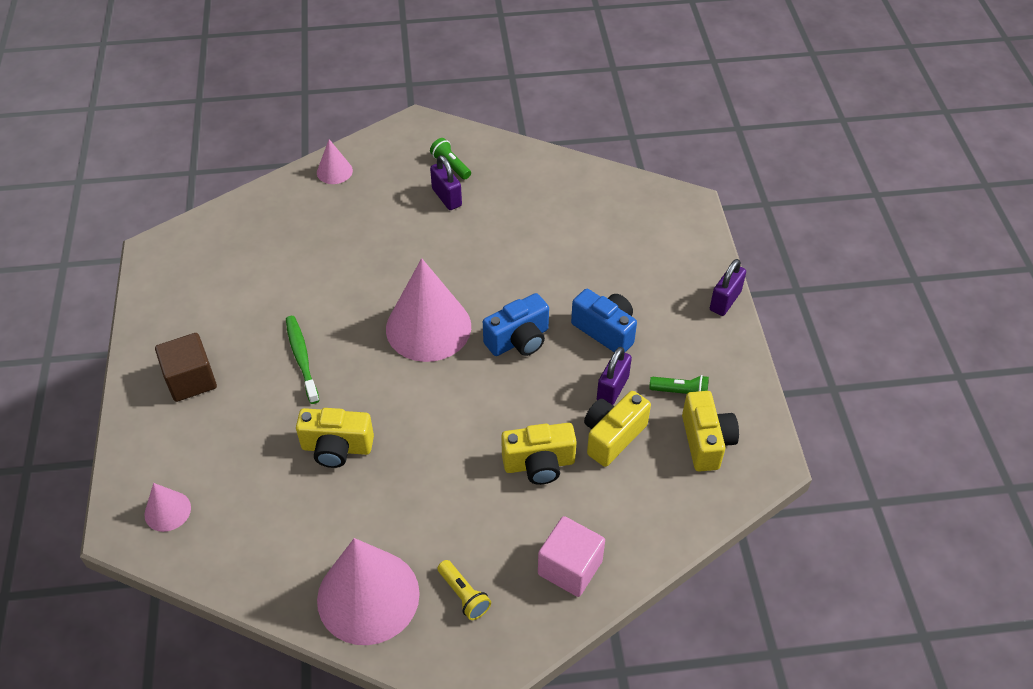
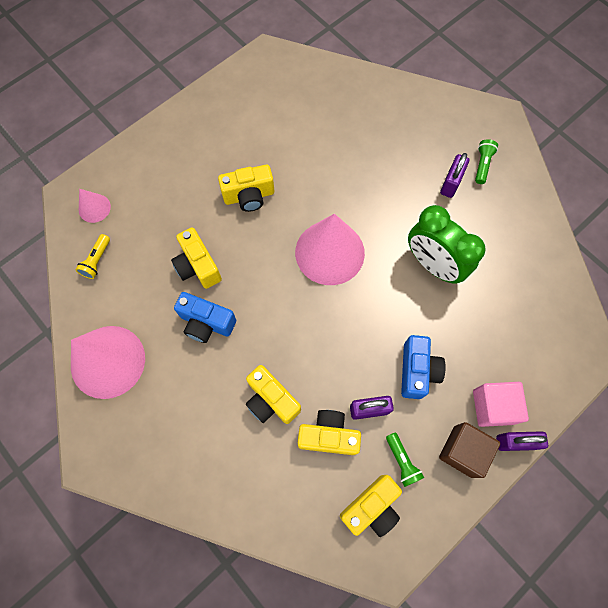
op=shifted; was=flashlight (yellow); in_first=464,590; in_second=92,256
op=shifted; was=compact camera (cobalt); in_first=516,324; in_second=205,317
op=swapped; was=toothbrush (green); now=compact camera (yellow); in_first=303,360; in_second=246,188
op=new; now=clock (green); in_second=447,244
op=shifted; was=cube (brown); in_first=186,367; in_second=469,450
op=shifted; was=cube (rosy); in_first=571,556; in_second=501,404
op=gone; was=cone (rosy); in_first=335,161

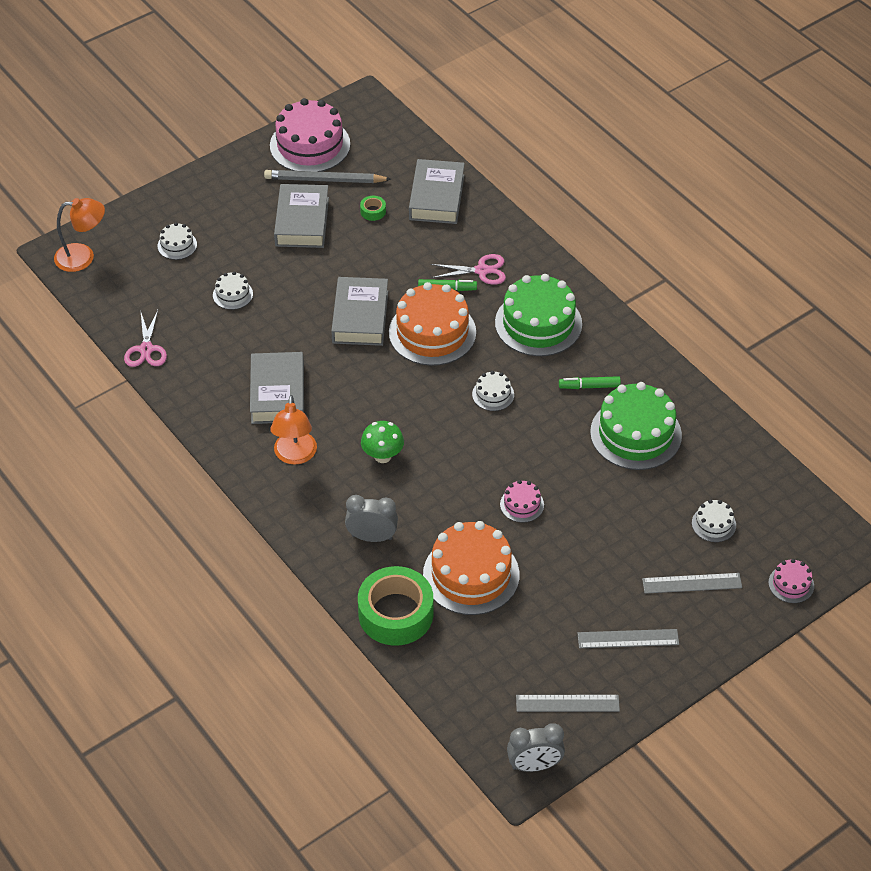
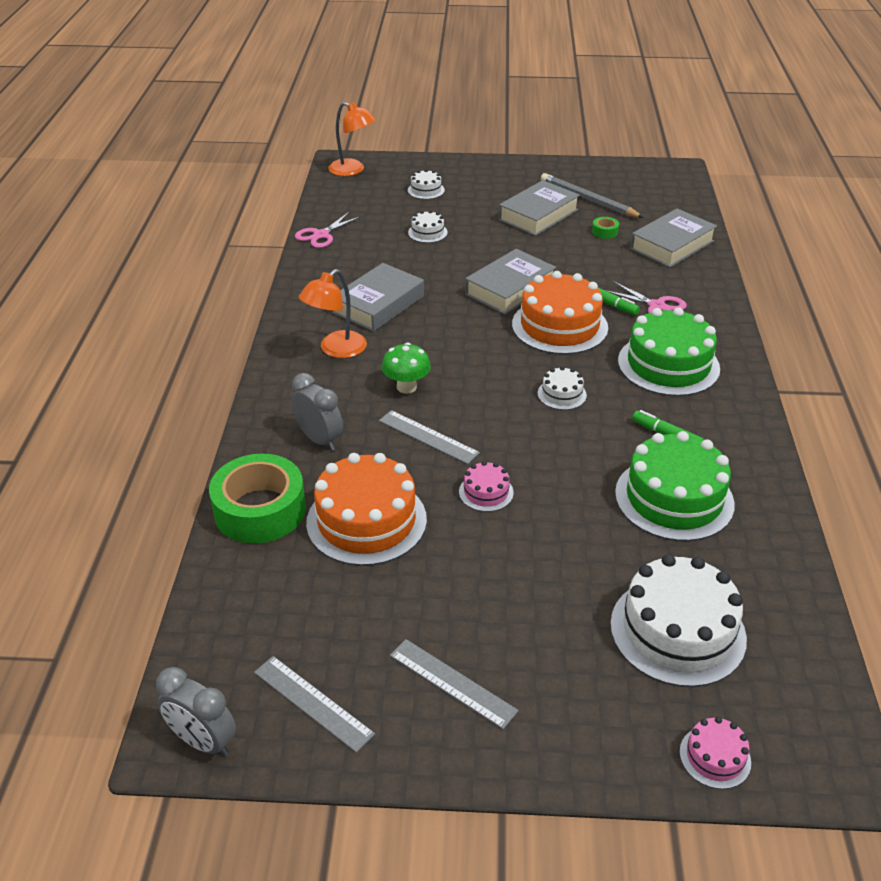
op=shifted; was=ruler (gray); in_first=692,583; in_second=429,437
op=scaled; was=cake (pure white); in_first=714,520; in_second=678,620; ratio=2.13
op=gone; was=cake (rosy); in_first=310,135

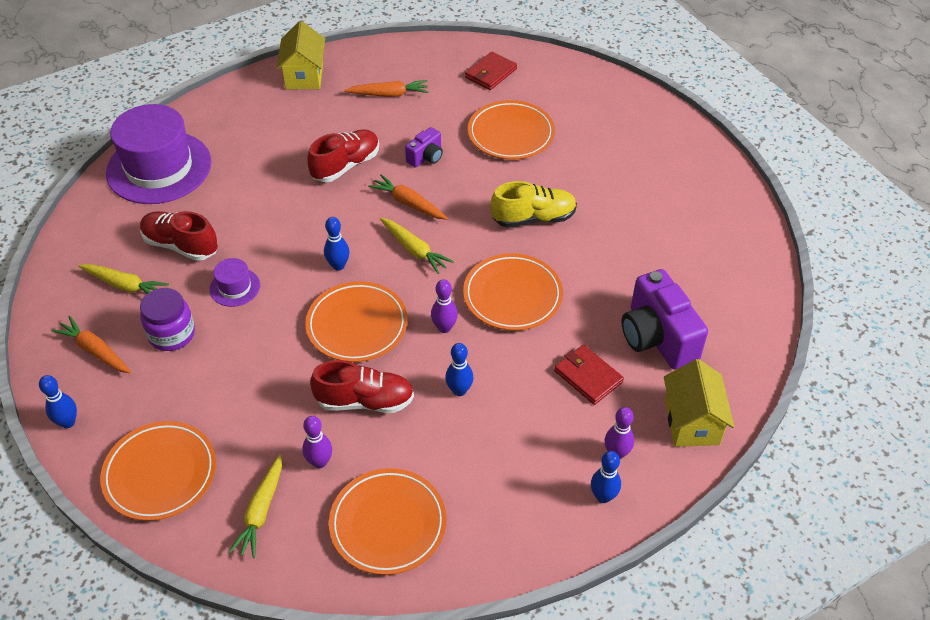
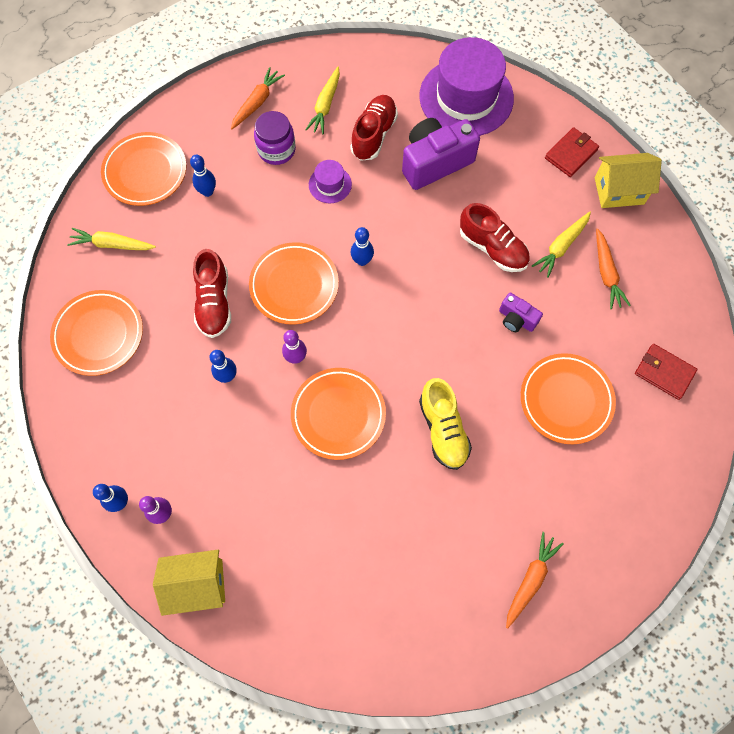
op=shifted; was=bowling pin (cobalt); in_first=58,401; in_second=203,176
op=shifted; was=compact camera (royal purple); in_first=664,319; in_second=441,154
op=shifted; was=carrot (orange-coloured); in_first=408,197; in_second=535,580
op=shifted; was=carrot (yellow); in_first=417,246; in_second=561,245
op=shifted; was=wallet (crimson); in_first=589,375; in_second=572,152
op=gone; was=bowling pin (royal purple); in_first=317,442

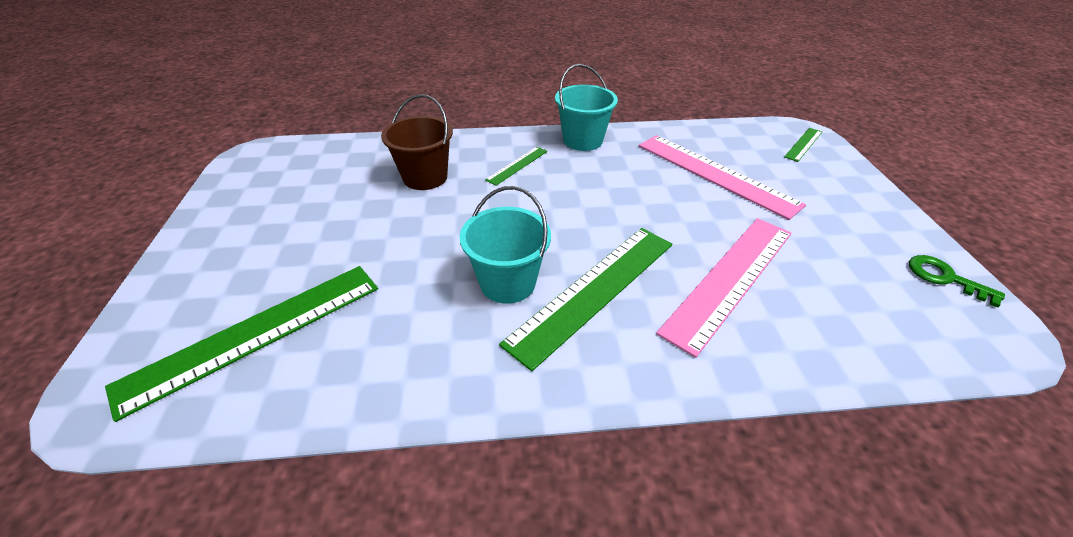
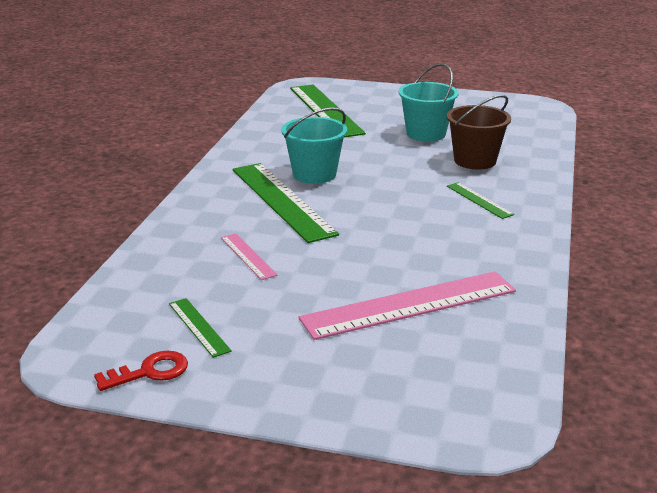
op=repainted; was=key (green); now=key (crimson); in_first=957,281; in_second=141,371
op=shifted; was=ruler (green); in_first=803,145; in_second=200,328
op=scaled; was=ruler (rosy); in_first=724,288; in_second=249,257; ratio=0.47
op=shifted; was=bucket (turquoise); in_first=586,107; in_second=429,102

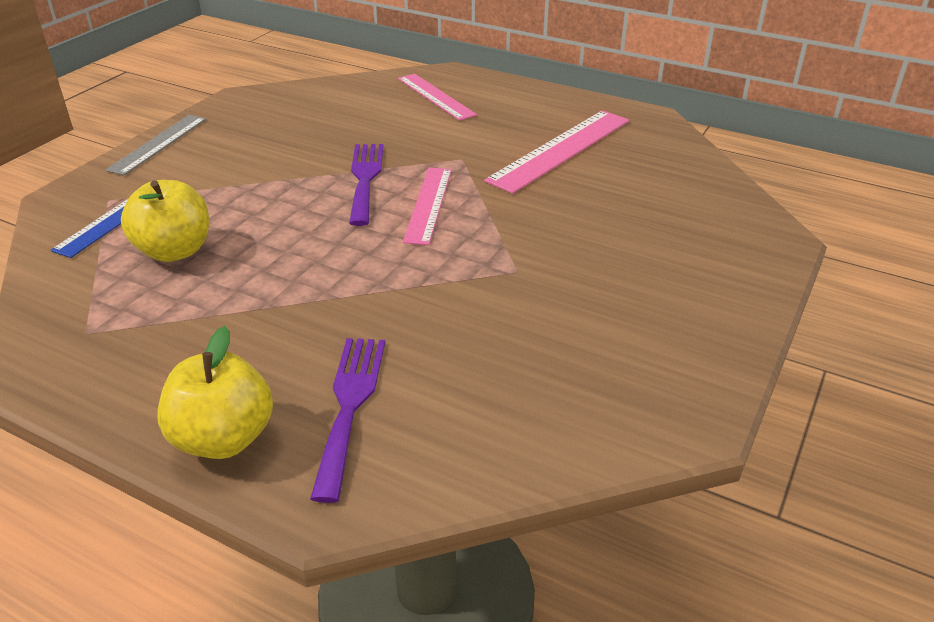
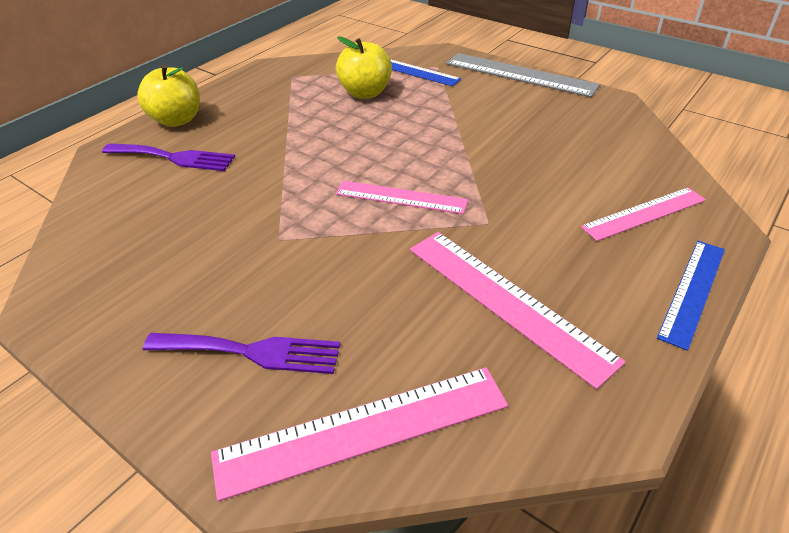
op=shifted; was=table fork (royal purple); in_first=366,185; in_second=241,353
op=new; now=ruler (rosy); in_second=359,434
op=scaled; was=ruler (gray); in_first=155,145; in_second=523,75; ratio=1.52
op=new; now=ruler (cobalt); in_second=691,296

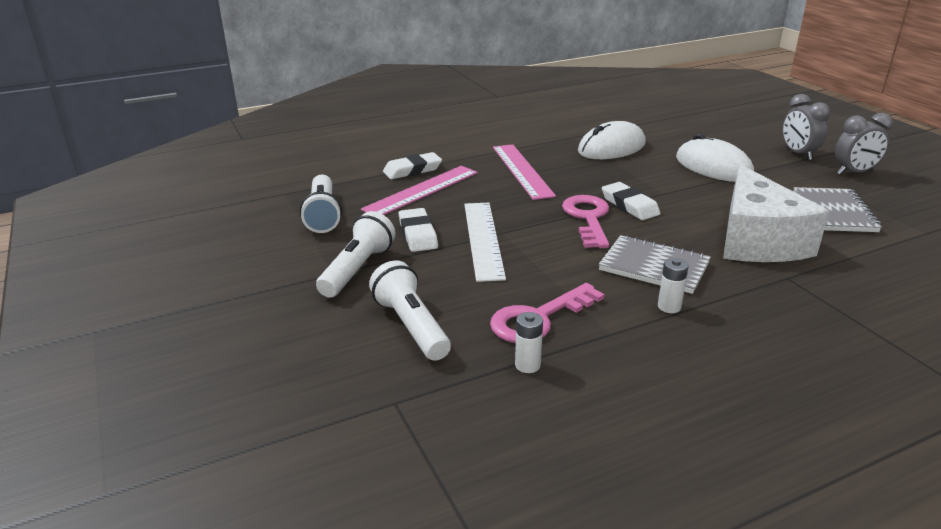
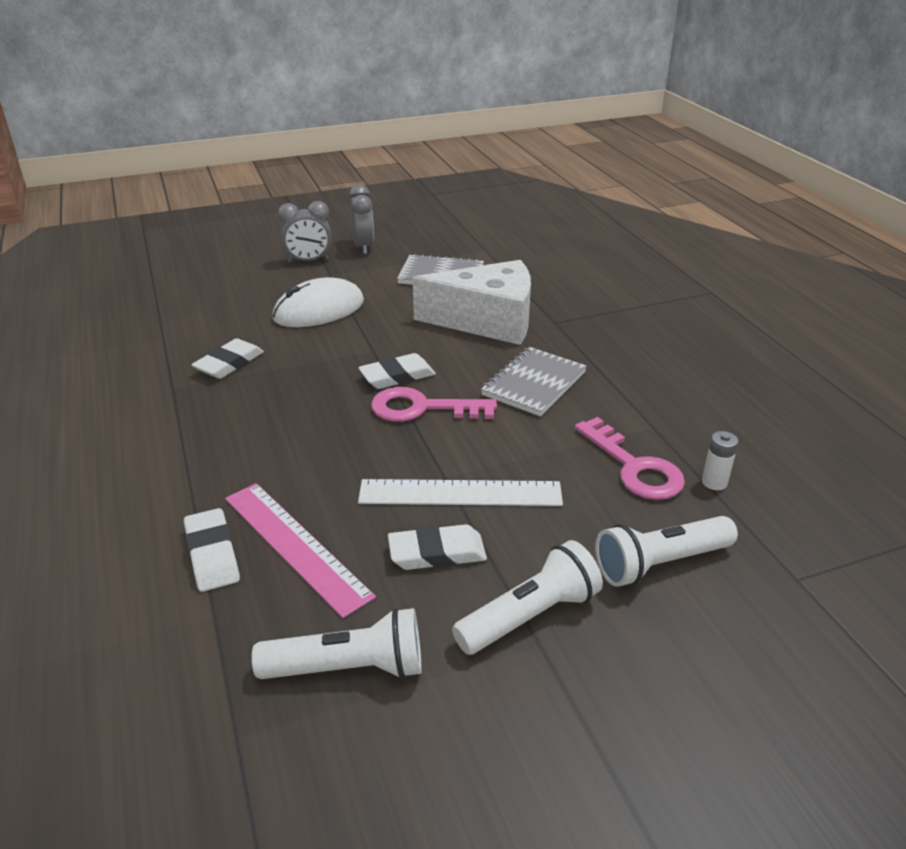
op=swapped; was=computer mouse (pure white); now=gum eraser (pure white); in_first=612,140; in_second=227,358
op=rotated; was=flashlight (pure white); in_first=355,254; in_second=527,597; clockwise=120
op=gone; was=ruler (rosy); in_first=524,172
op=gone; was=power cell (pure white); in_first=673,285

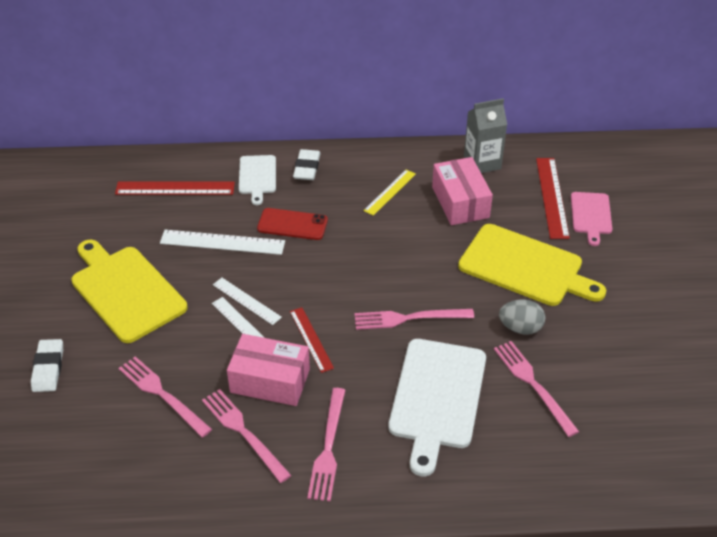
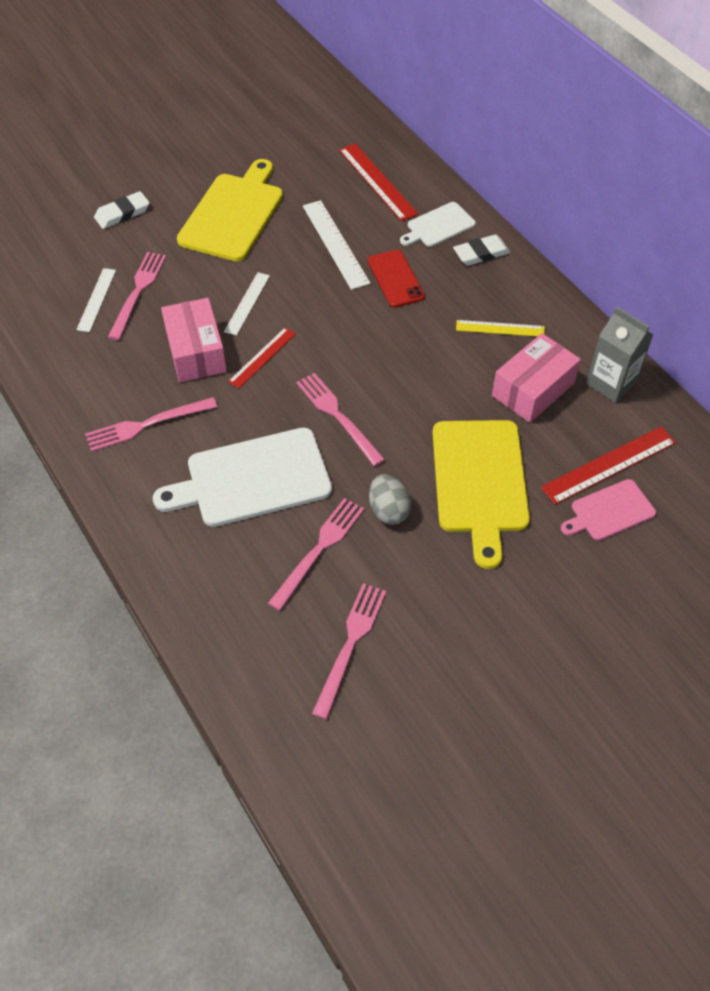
op=shifted; was=ruler (pure white); in_first=247,301; in_second=96,300
op=shifted; was=table fork (rosy); in_first=247,436; in_second=349,651

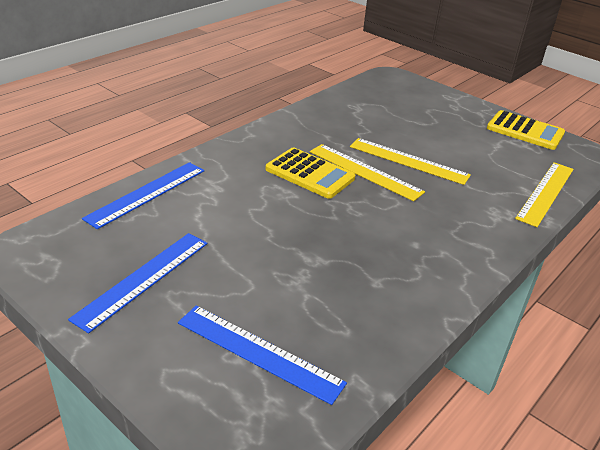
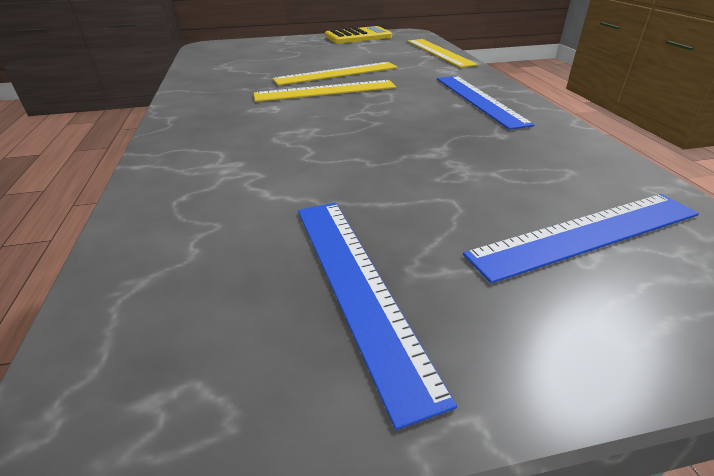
op=shifted; was=ruler (cobalt); in_first=143,195; in_second=486,103
op=gone; was=adding machine (yellow); in_first=310,173

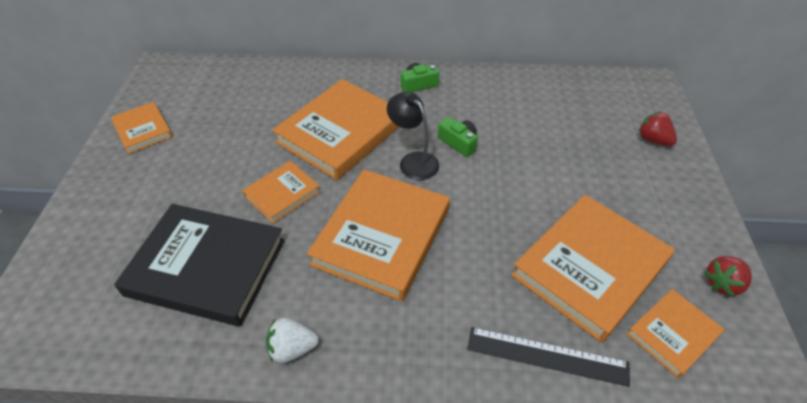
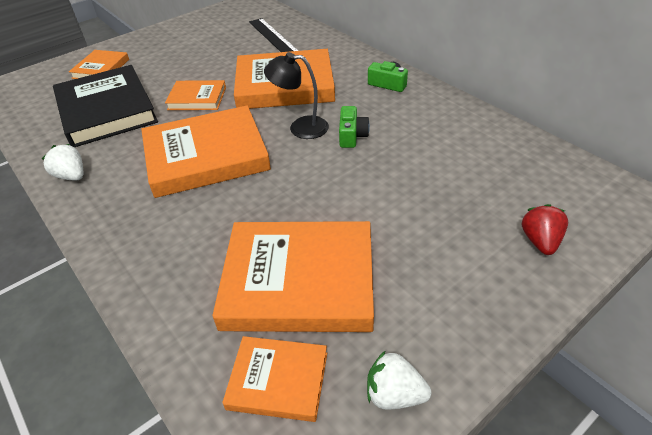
op=shifted; was=hardback (orange-coloured); in_first=142,128; in_second=99,64
op=shifted; was=ruler (black); in_first=548,357; in_second=273,35
op=rotated; was=desk lamp (black); in_first=413,136; in_second=296,95; clockwise=-90
op=repainted; was=strawberry (crimson); now=strawberry (pure white); in_first=728,276; in_second=399,380

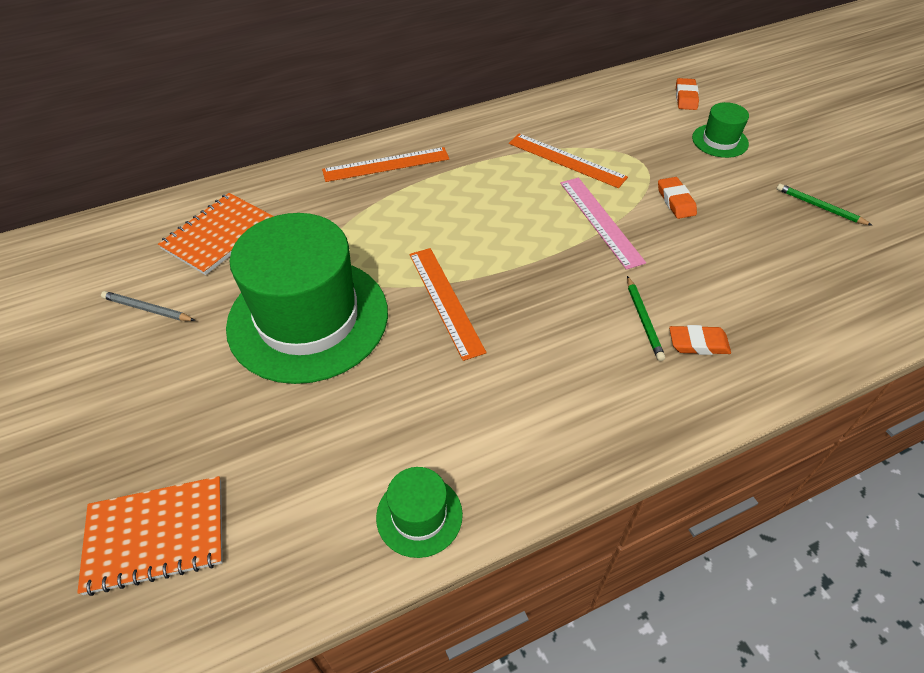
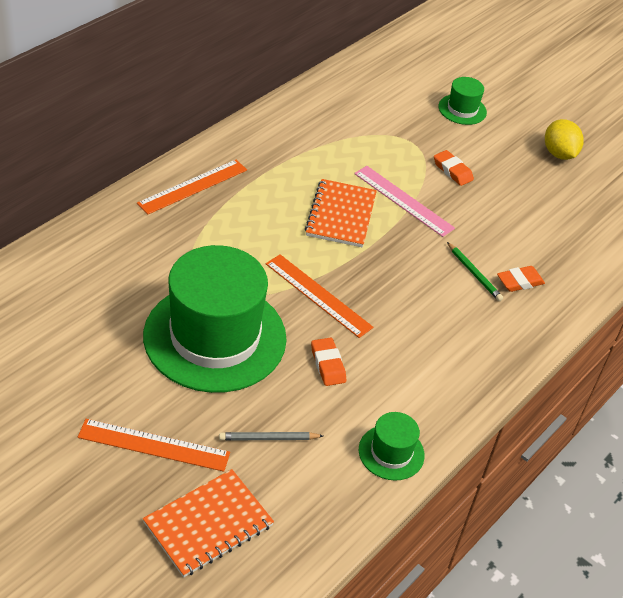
op=shifted; was=ruler (orange-coloured); in_first=568,161; in_second=154,445
op=shifted; was=wooden pencil (gray); in_first=148,306; in_second=271,436
op=shifted; was=exercise book (orange-coloured); in_first=216,234; in_second=341,213
op=shifted; was=gum eraser (orange-coloured); in_first=687,94; in_second=328,362
op=swapped; was=wooden pencil (green); now=toy lemon (yellow); in_first=825,205; in_second=564,139

